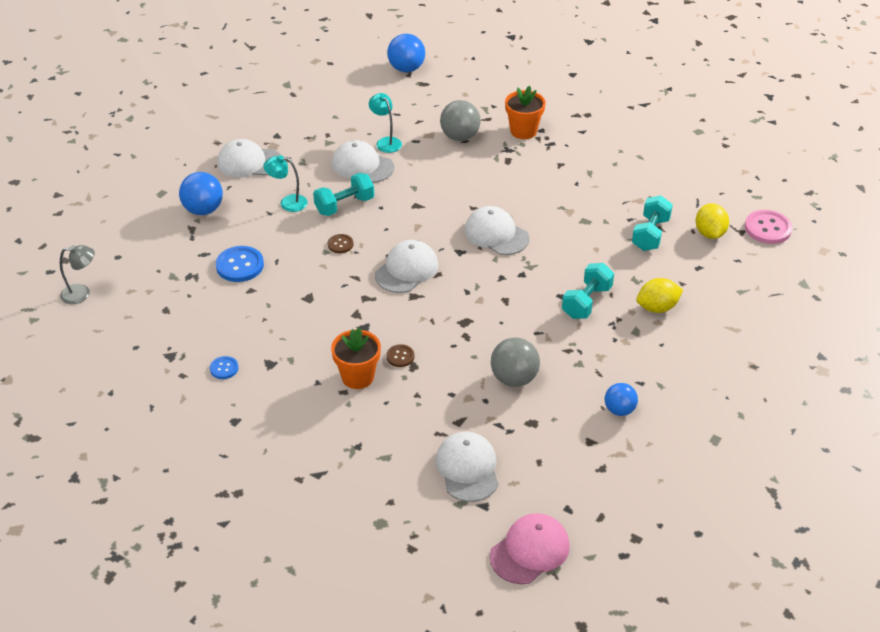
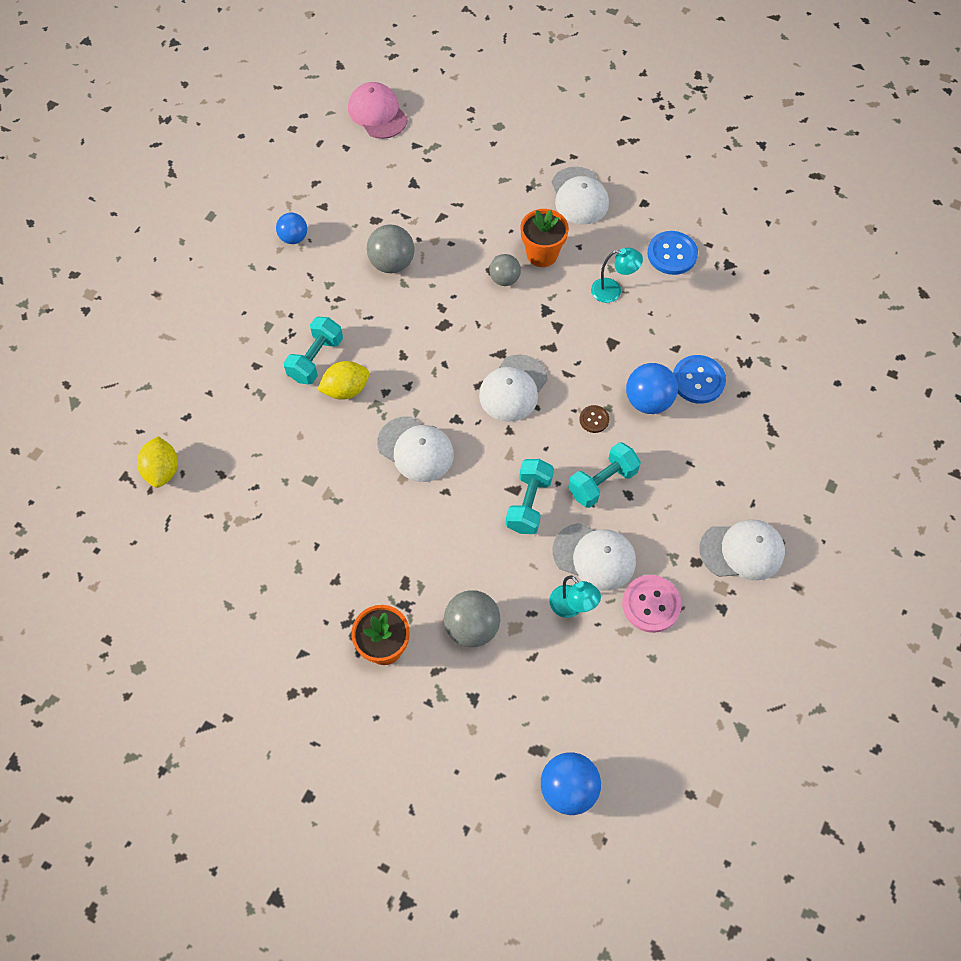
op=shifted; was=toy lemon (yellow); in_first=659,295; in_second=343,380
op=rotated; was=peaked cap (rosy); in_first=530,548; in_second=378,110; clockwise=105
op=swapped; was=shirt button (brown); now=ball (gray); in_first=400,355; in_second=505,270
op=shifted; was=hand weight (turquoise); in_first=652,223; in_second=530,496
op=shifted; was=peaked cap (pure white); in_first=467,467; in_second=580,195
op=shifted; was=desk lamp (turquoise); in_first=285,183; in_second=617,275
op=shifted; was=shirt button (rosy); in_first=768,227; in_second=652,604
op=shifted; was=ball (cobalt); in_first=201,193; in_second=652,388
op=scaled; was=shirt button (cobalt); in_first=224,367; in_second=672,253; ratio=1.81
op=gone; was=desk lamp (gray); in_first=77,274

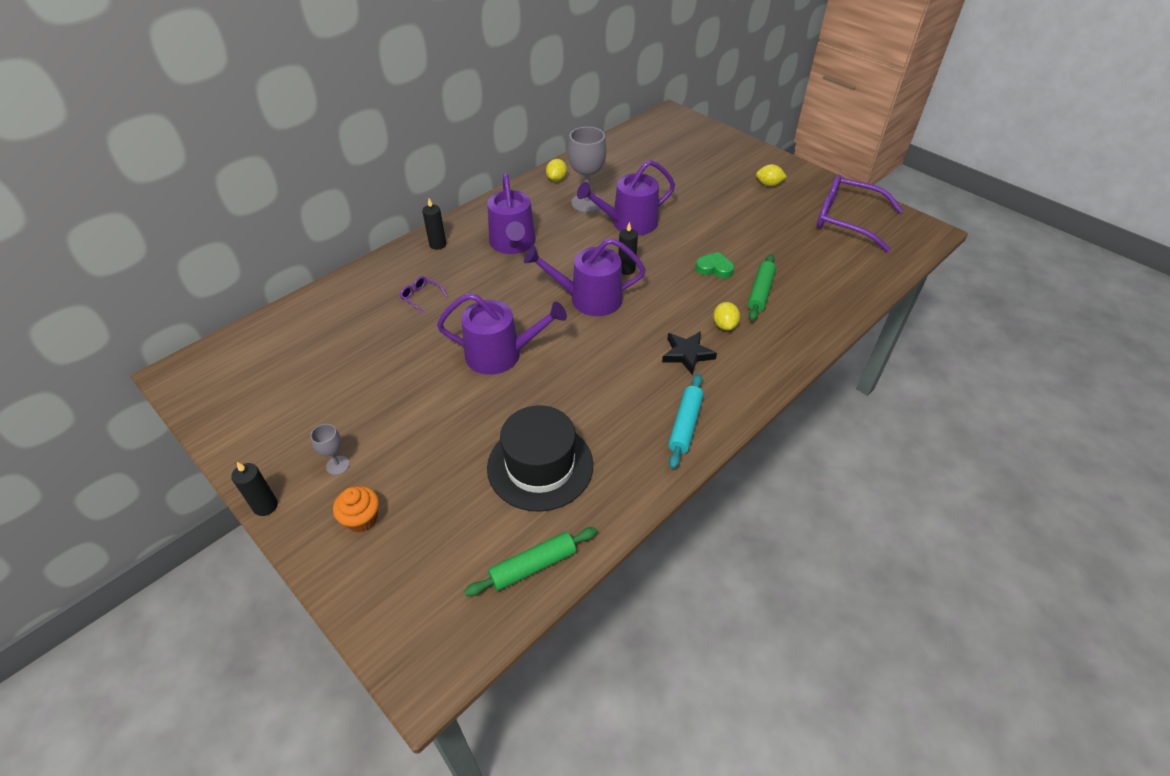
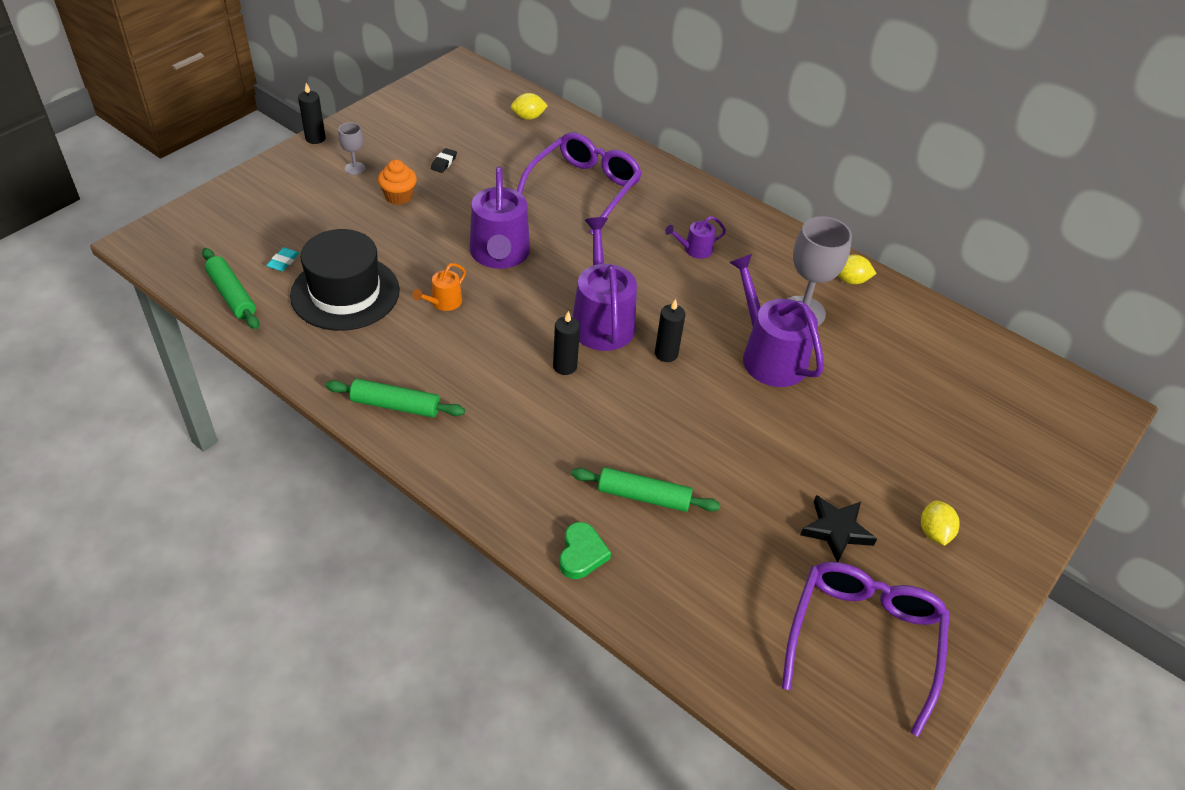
op=new; now=gum eraser (turquoise); in_second=282,259
op=repainted; was=pastry roller (turquoise); now=pastry roller (green); in_first=686,421; in_second=395,398
op=shifted; was=muffin (orange-coloured); in_first=356,509; in_second=397,182
op=new; now=sprinkling can (orange-coloured); in_second=439,287
op=new; now=gum eraser (black); in_second=444,160
op=shifted; was=toy lemon (yellow); in_first=726,316; in_second=529,106
op=scaled; was=eyeglasses (royal purple); in_first=424,295; in_second=579,183; ratio=2.48
op=shifted; was=candle (black); in_first=434,224; in_second=566,343
op=shifted; was=heart (green); in_first=714,265; in_second=585,550
op=scaled; was=sprinkling can (royal purple); in_first=511,213; in_second=695,237; ratio=0.48
op=shifted; was=star shape (black); in_first=689,353; in_second=838,528

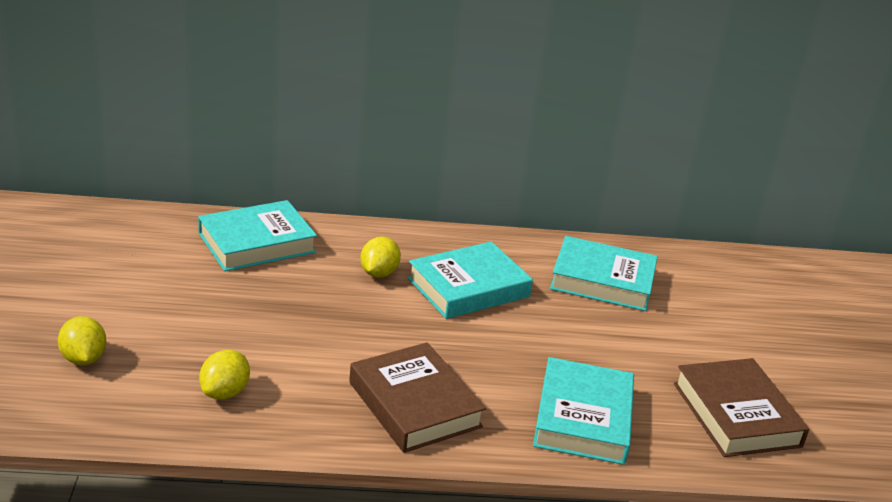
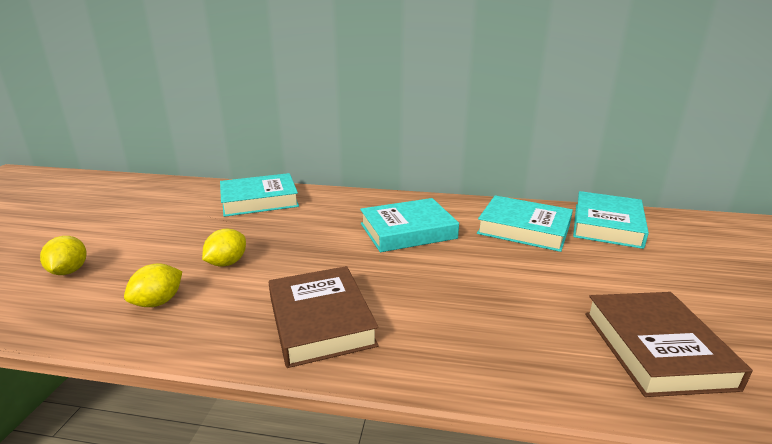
op=shifted; was=toy lemon (yellow); in_first=380,257; in_second=224,248
op=shifted; was=hardback (turquoise); in_first=583,411; in_second=611,220

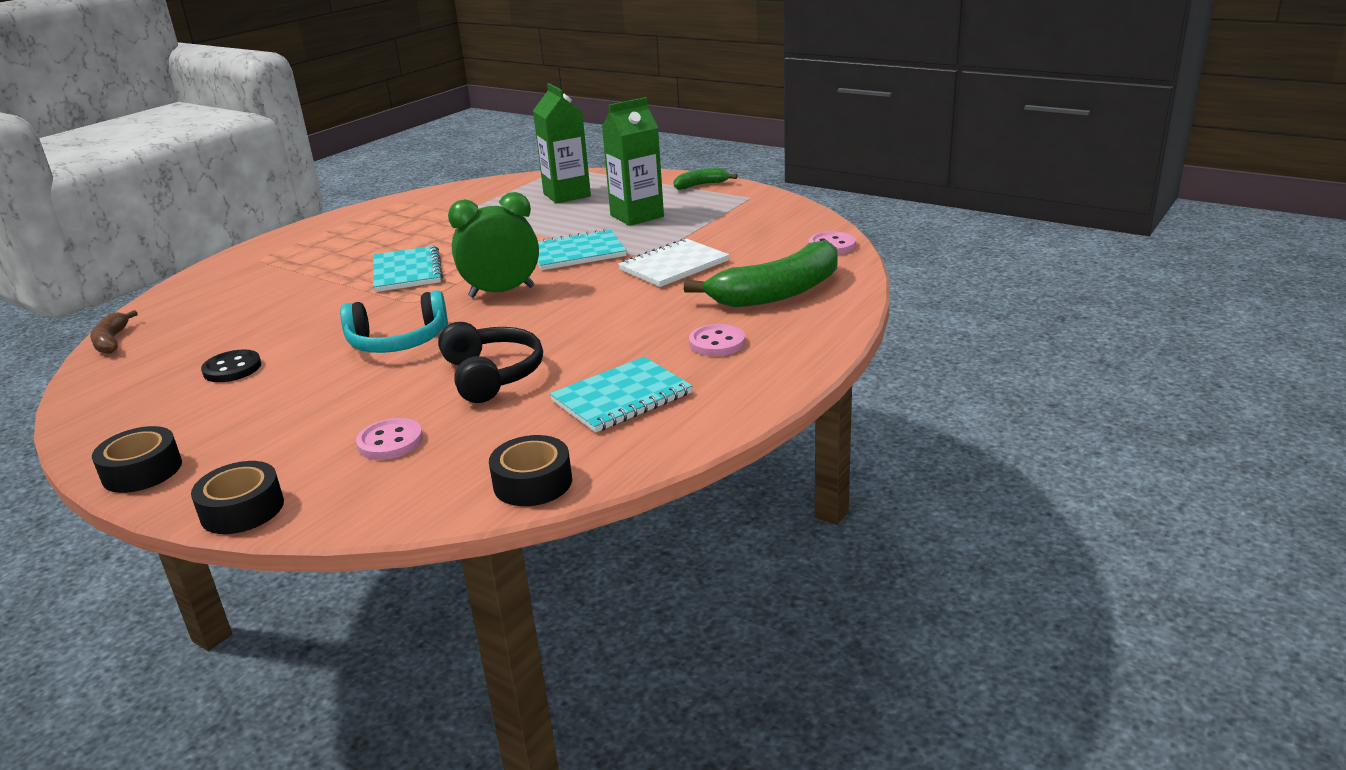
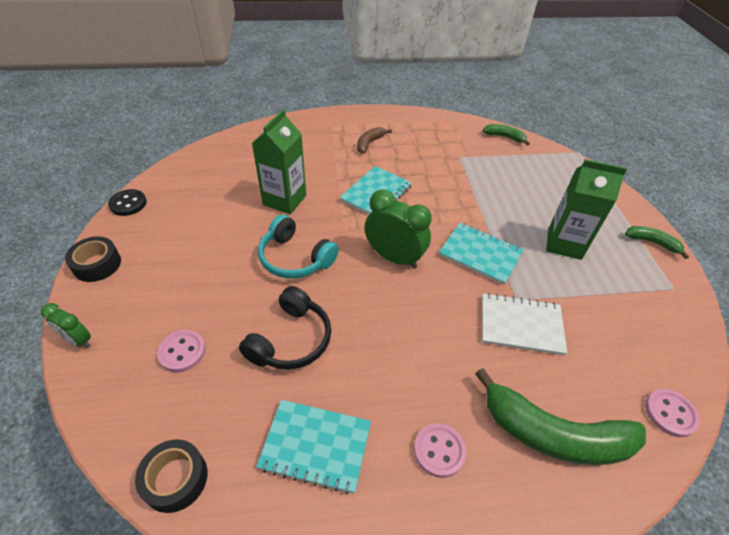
op=swapped; was=sticky tape (black); now=clock (green); in_first=237,497; in_second=66,325
op=shifted; was=shirt button (black); in_first=231,365; in_second=127,202
op=shifted; was=juice carton (green); in_first=562,143; in_second=279,161
op=shifted; was=toy banana (brown); in_first=114,332; in_second=374,140
op=new; now=toy banana (green); in_second=506,135

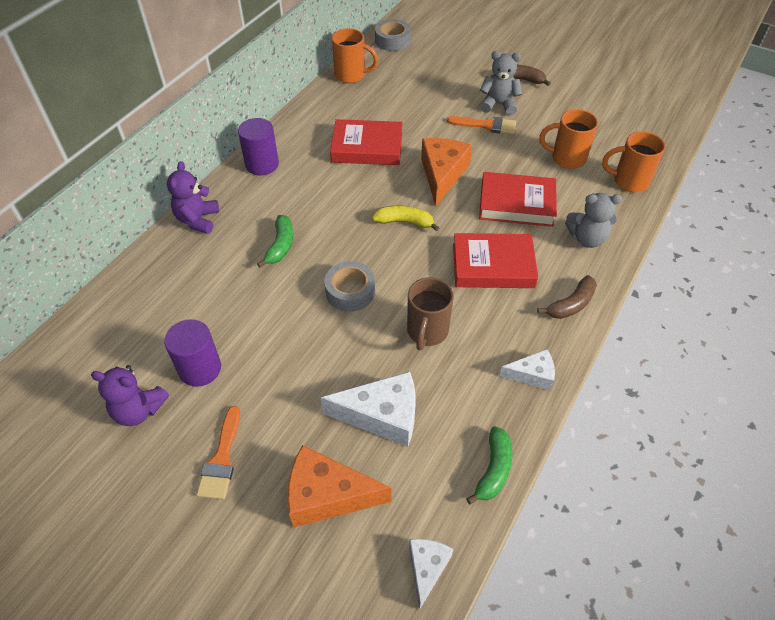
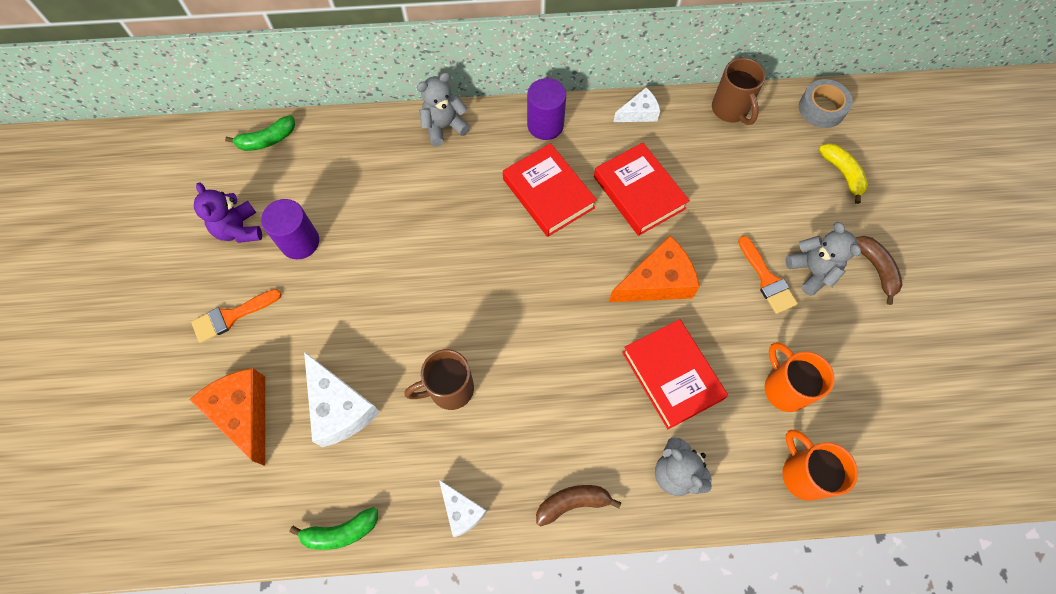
op=shifted; was=toy banana (green); in_first=275,241; in_second=260,133
op=repainted; was=stuffed bear (royal purple); now=stuffed bear (gray); in_first=193,197; in_second=443,109
op=shifted; was=hardback (crimson); in_first=495,260; in_second=550,190
op=rotated; was=toy banana (brown); in_first=567,297; in_second=578,505; clockwise=150
op=shifted; was=cheese wedge (pure white); in_first=431,574; in_second=637,105
op=repainted; was=coffee mug (orange-coloured); now=coffee mug (brown); in_first=355,55; in_second=739,91
op=shifted; was=toy banana (yellow); in_first=405,218; in_second=843,173
op=gone; was=sticky tape (gray); in_first=349,286

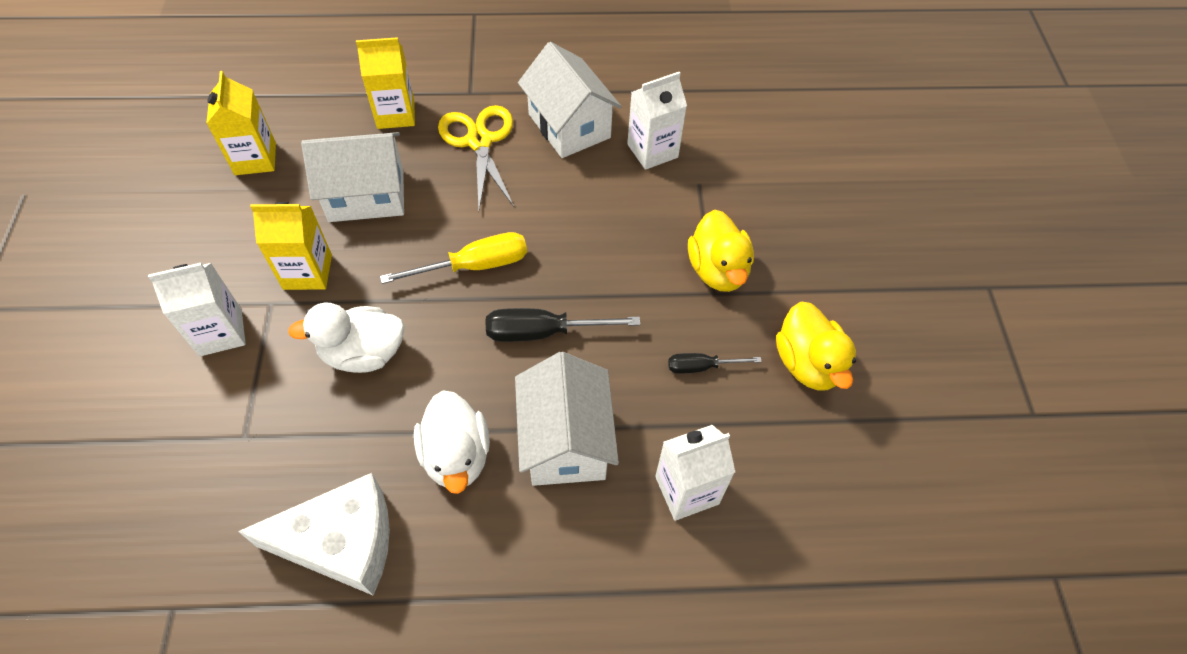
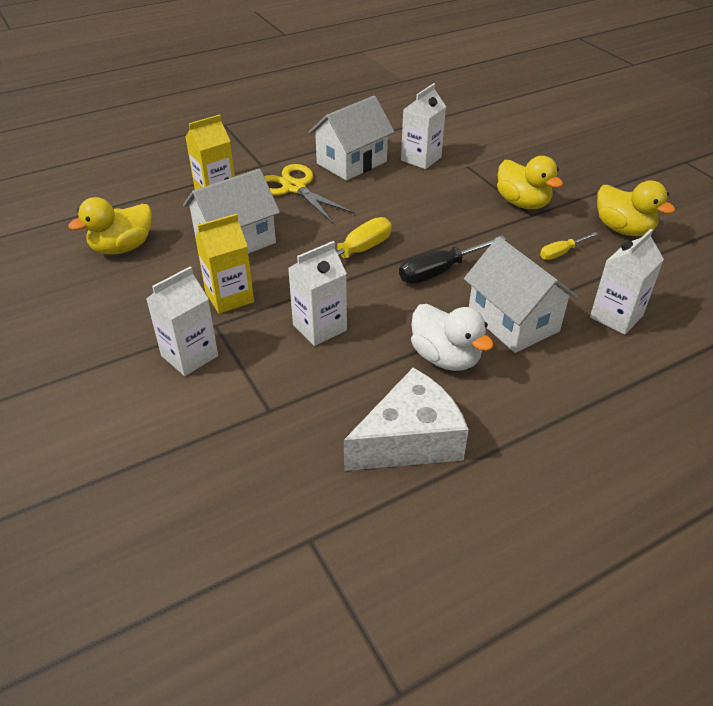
op=swapped; was=juice carton (yellow); now=duck (yellow); in_first=241,123; in_second=110,226
op=swapped; was=duck (pure white); now=juice carton (pure white); in_first=346,338; in_second=317,293
op=rotated; was=house (pure white); in_first=570,100; in_second=352,138; clockwise=-75
op=repainted; was=screwdriver (black); now=screwdriver (yellow); in_first=715,363; in_second=569,246

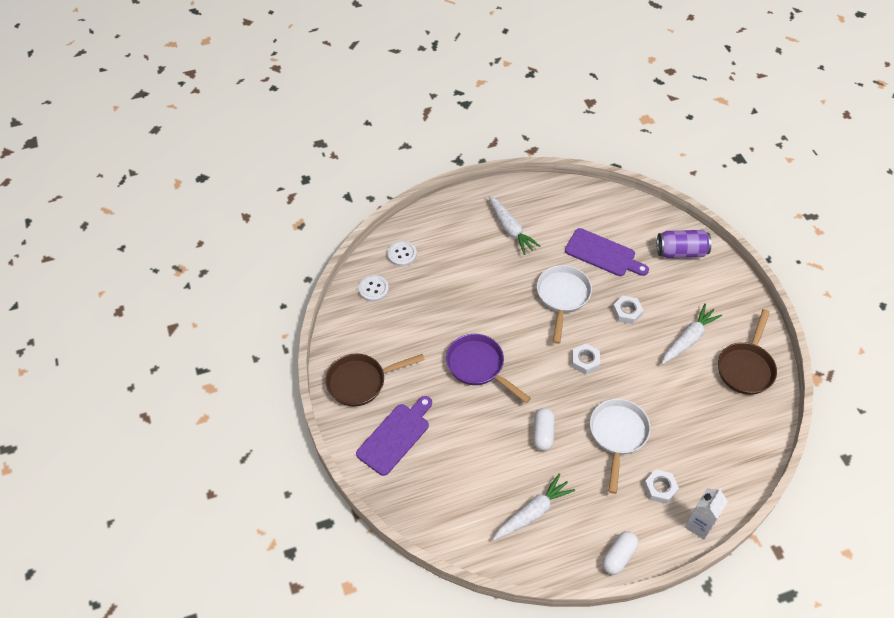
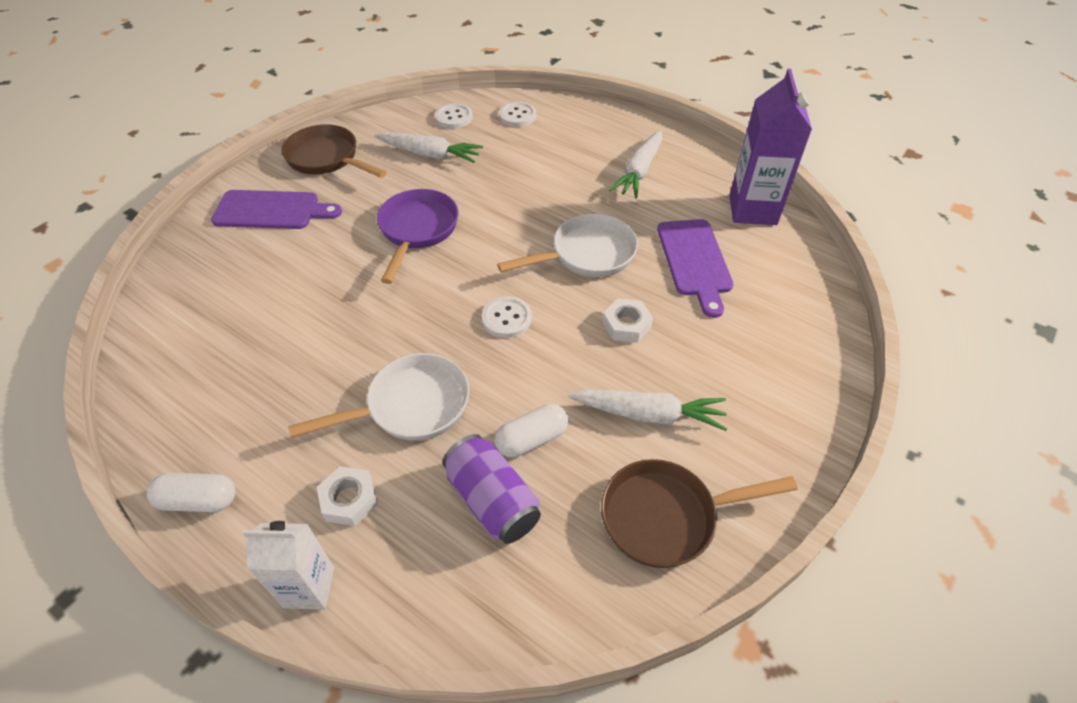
op=shifted; was=carrot (pure white); in_first=534,506; in_second=428,147
op=shifted; was=soda can (royal purple); in_first=684,244; in_second=491,489
op=swapped; was=hex nut (pure white); now=shirt button (pure white); in_first=586,359; in_second=507,317
op=shifted; was=pill (pure white); in_first=544,429; in_second=531,430
op=new; now=juice carton (royal purple); in_second=770,147

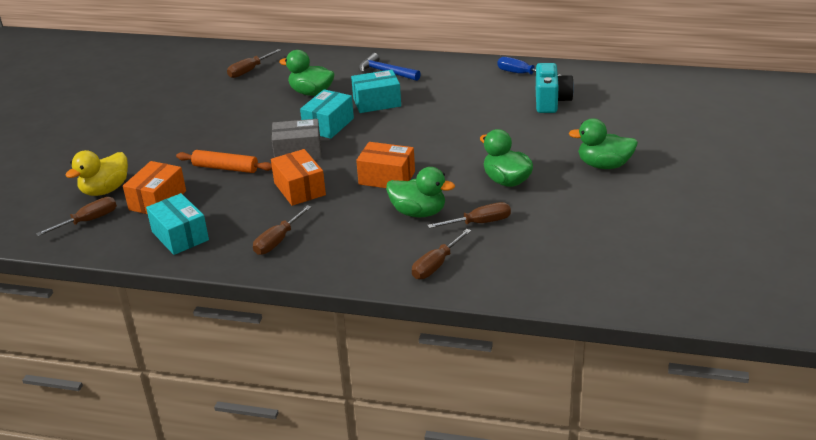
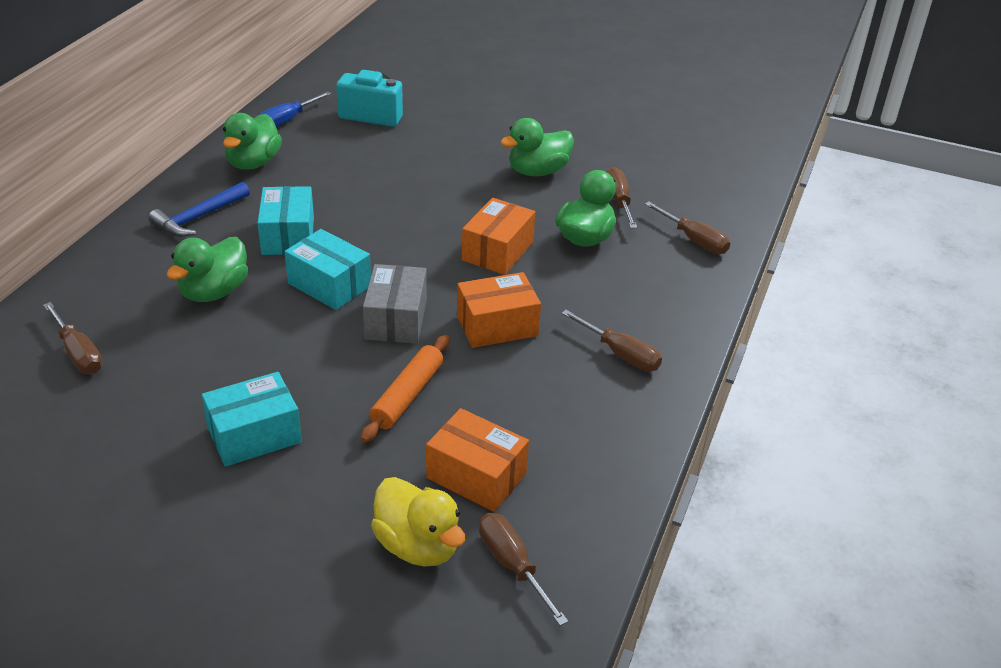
op=shifted; was=parcel (turquoise); in_first=177,224; in_second=252,419
op=shifted; was=duck (green); in_first=603,143; in_second=252,141

